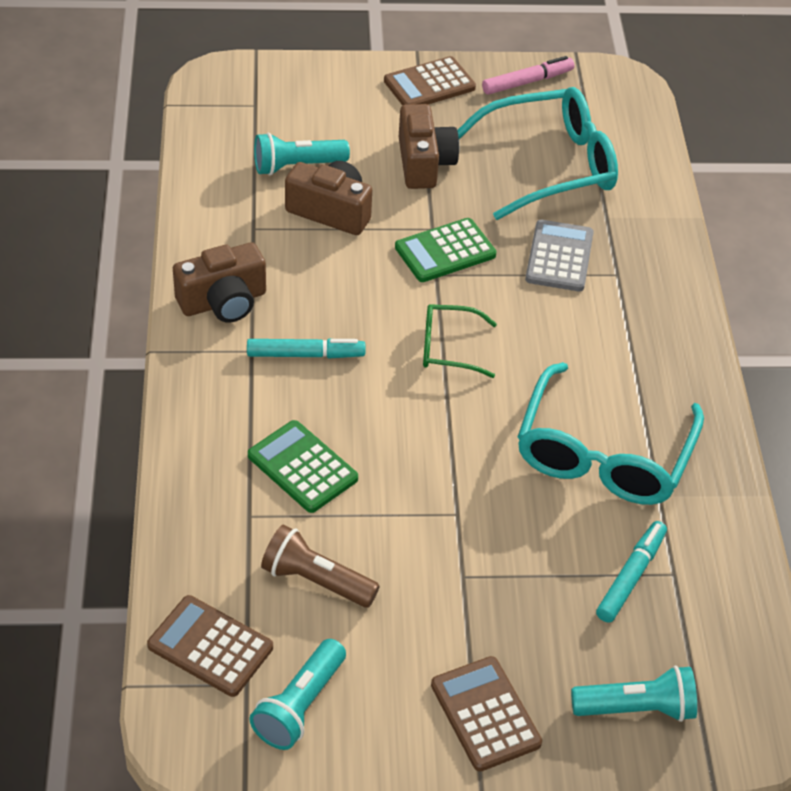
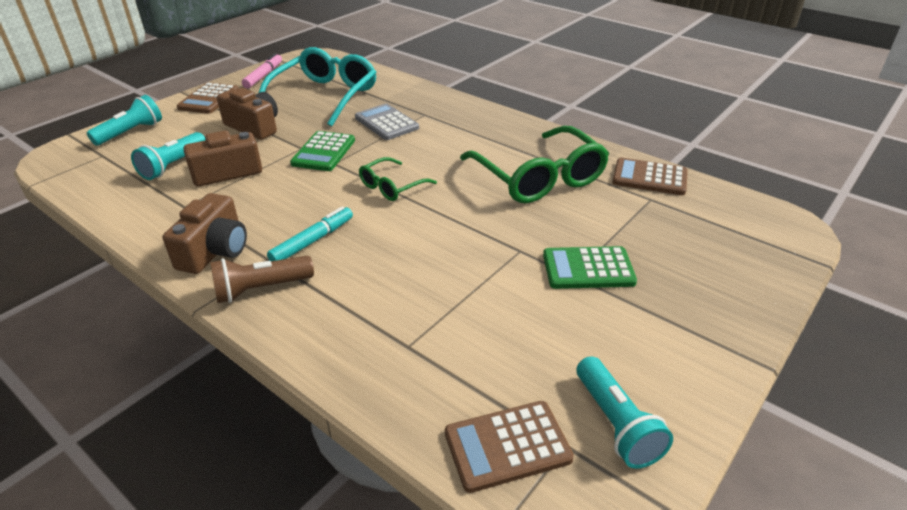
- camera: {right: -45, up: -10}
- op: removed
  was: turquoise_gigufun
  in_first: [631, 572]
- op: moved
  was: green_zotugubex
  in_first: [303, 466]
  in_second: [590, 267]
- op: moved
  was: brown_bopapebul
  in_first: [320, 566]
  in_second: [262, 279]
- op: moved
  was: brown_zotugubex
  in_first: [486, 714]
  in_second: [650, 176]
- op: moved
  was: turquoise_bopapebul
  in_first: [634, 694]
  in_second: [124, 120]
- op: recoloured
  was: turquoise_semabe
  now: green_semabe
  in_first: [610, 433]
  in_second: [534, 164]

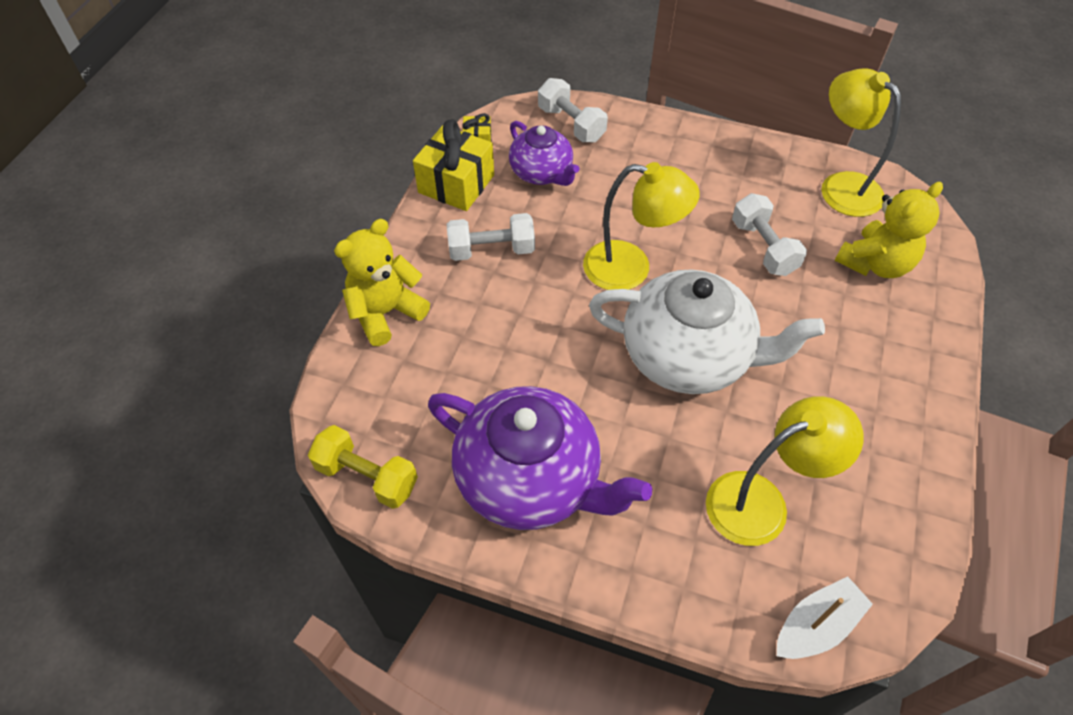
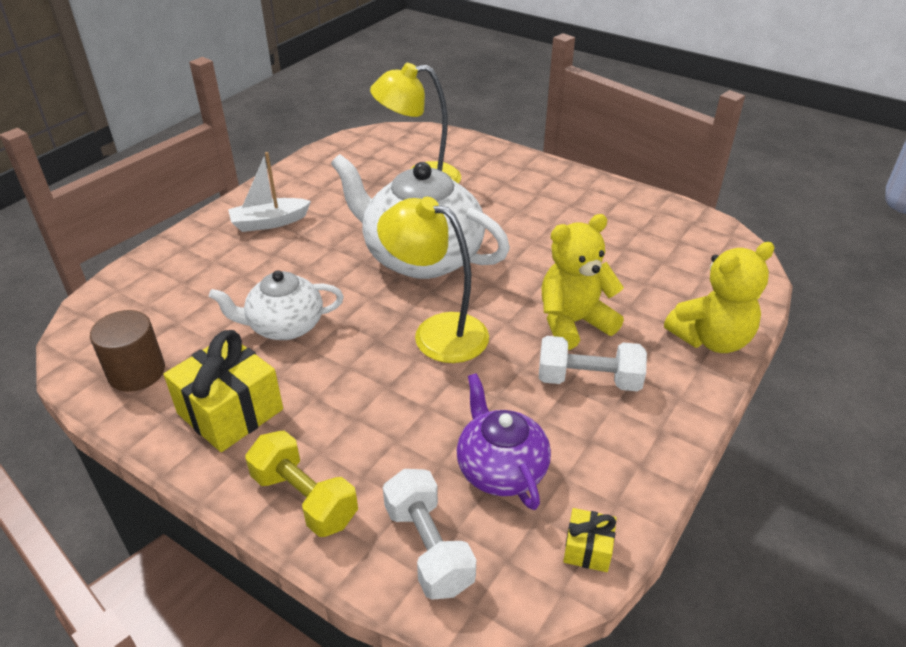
- camera: {right: -165, up: -15}
- op: removed
  was: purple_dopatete
  in_first: [540, 458]
- op: moved
  was: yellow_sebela
  in_first: [363, 467]
  in_second: [301, 483]
- op: moved
  was: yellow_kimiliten
  in_first: [453, 165]
  in_second: [223, 391]
- op: moved
  was: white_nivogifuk
  in_first: [825, 617]
  in_second: [269, 192]
- op: moved
  was: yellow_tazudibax
  in_first: [889, 230]
  in_second: [583, 282]
- op: replaced
  was: white_sebela
  now: white_dopatete
  in_first: [769, 234]
  in_second: [276, 305]
- op: replaced
  was: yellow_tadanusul
  now: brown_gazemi
  in_first: [861, 142]
  in_second: [127, 351]

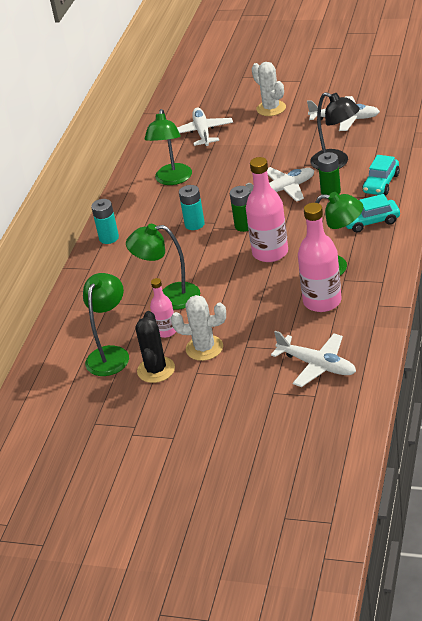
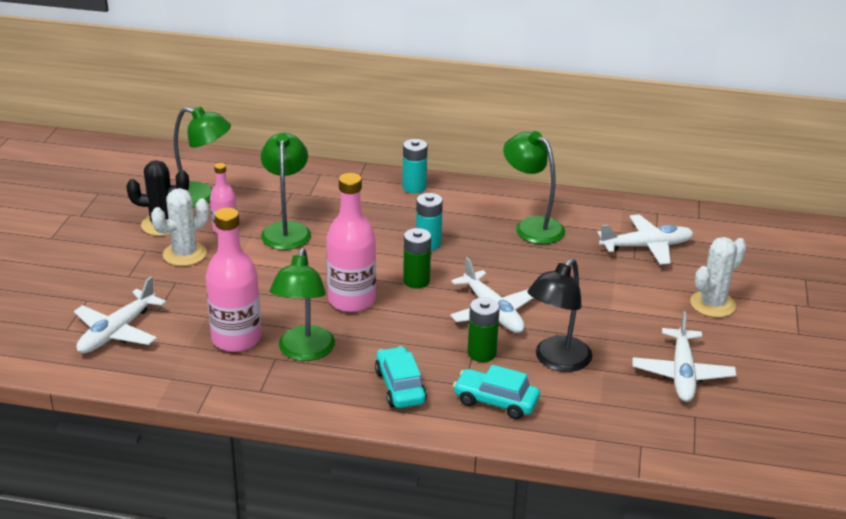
- camera: {right: 80, up: -5}
- op: turned
  was: green_tadanusul
  in_first: [168, 147]
  in_second: [534, 187]
  clockwise: 45
- op: turned
  was: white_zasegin
  in_first: [198, 328]
  in_second: [180, 227]
  clockwise: 45

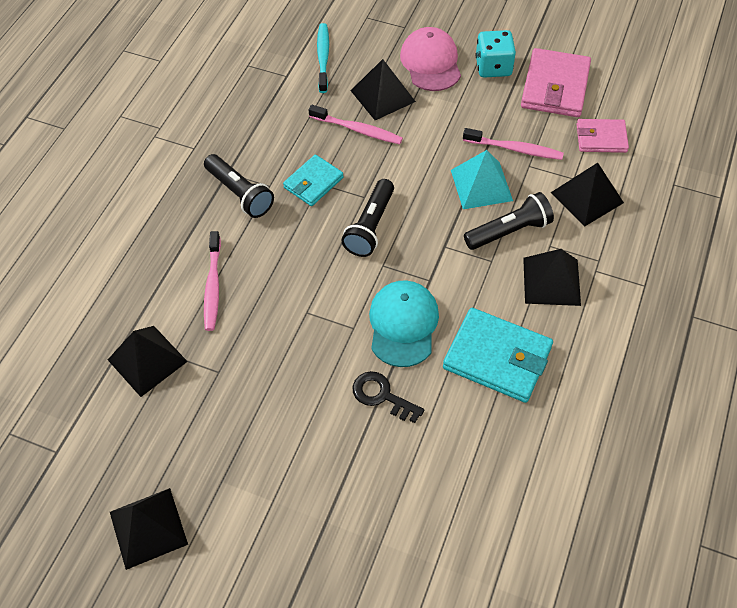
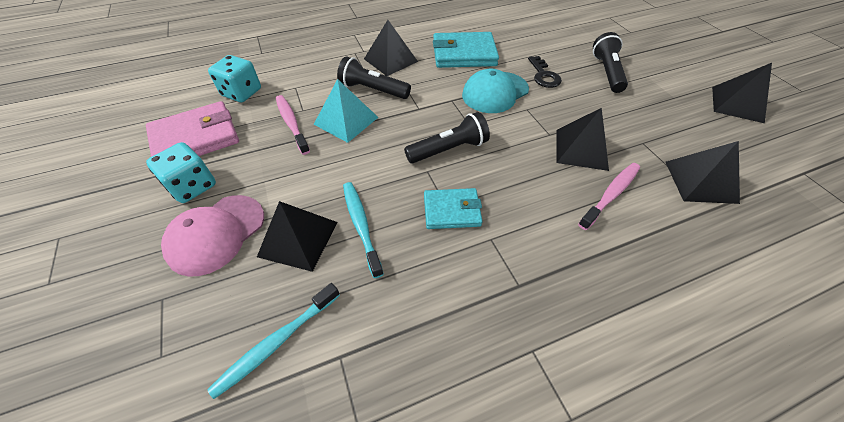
- camera: {right: -135, up: -5}
- op: moved
  was: black_bopapebul
  in_first: [239, 186]
  in_second: [610, 62]
- op: moved
  was: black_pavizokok
  in_first: [587, 195]
  in_second: [582, 139]
- op: replaced
  was: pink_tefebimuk
  now: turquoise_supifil
  in_first: [603, 136]
  in_second: [234, 78]
- op: recoloured
  was: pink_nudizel
  now: turquoise_nudizel
  in_first: [356, 124]
  in_second: [363, 230]
- op: turned
  was: turquoise_tefebimuk
  in_first: [498, 355]
  in_second: [466, 50]
  clockwise: -75

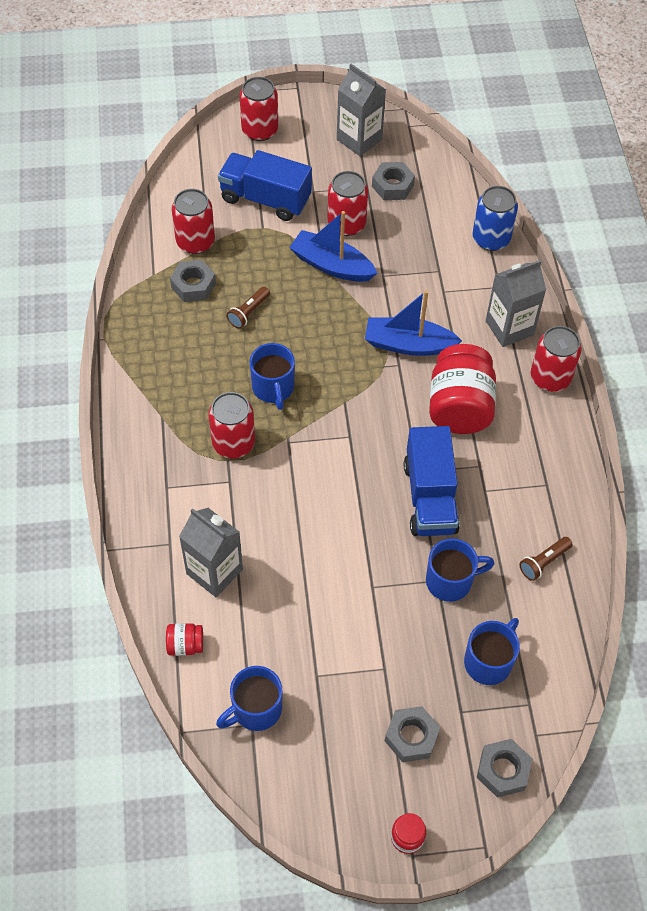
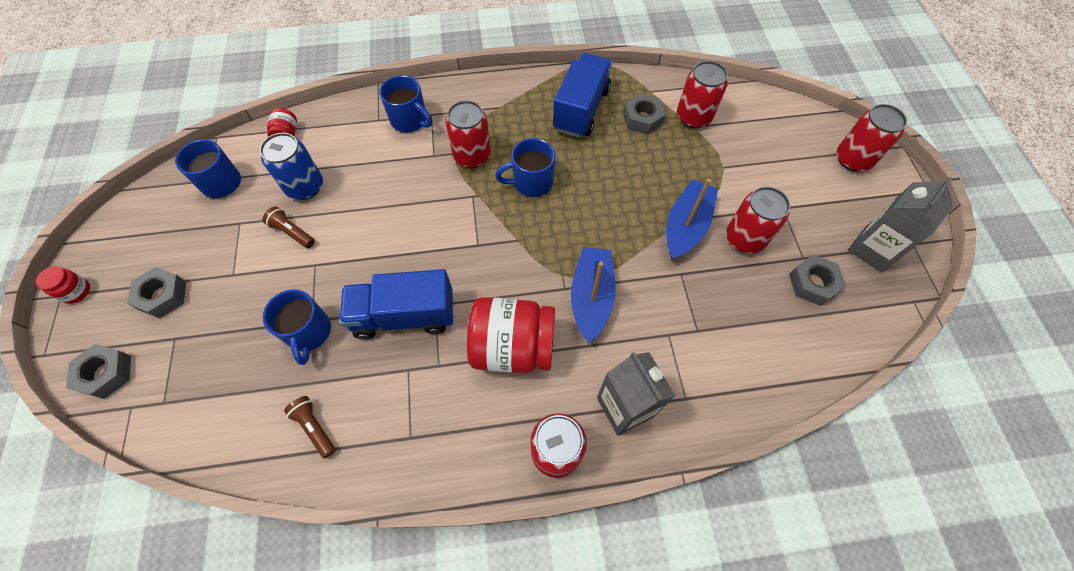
- camera: {right: 90, up: 5}
- op: removed
  was: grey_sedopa
  in_first: [211, 552]
- op: moved
  was: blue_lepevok
  in_first: [265, 185]
  in_second: [582, 95]
- op: moved
  was: brown_bopapebul
  in_first: [248, 308]
  in_second: [289, 227]
- op: moved
  was: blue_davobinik
  in_first: [492, 651]
  in_second: [405, 103]
- op: moved
  was: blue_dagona
  in_first: [495, 218]
  in_second: [291, 166]

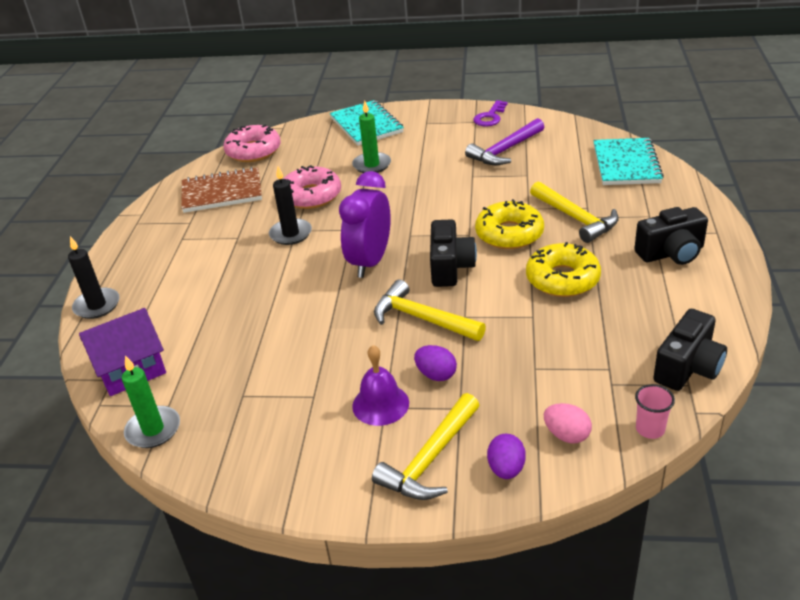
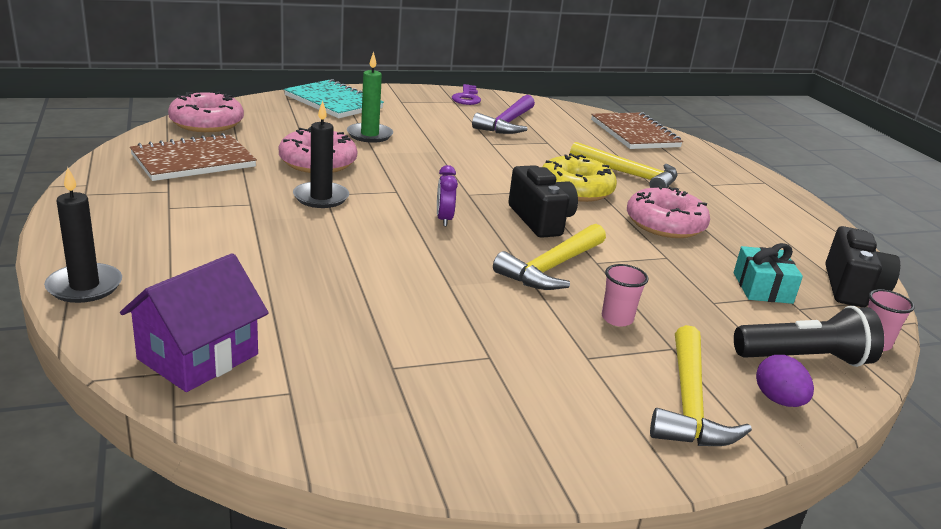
- camera: {right: -30, up: -10}
- op: removed
  was: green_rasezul
  in_first: [151, 401]
- op: removed
  was: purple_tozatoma
  in_first: [380, 385]
- op: removed
  was: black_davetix
  in_first: [671, 236]
- op: added
  now: turquoise_kimiliten
  in_second: [768, 273]
- op: replaced
  was: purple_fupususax
  now: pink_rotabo
  in_first: [435, 363]
  in_second: [625, 295]
- op: replaced
  was: pink_fupususax
  now: black_bopapebul
  in_first: [568, 423]
  in_second: [809, 336]
- op: recoloured
  was: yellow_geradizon
  now: pink_geradizon
  in_first: [563, 269]
  in_second: [668, 211]
- op: recoloured
  was: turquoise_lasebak
  now: brown_lasebak
  in_first: [628, 161]
  in_second: [637, 130]
- op: turned
  was: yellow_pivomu
  in_first: [430, 310]
  in_second: [549, 257]
  clockwise: -60
- op: resized
  was: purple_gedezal
  in_first: [365, 224]
  in_second: [447, 195]
  ratio: 0.47

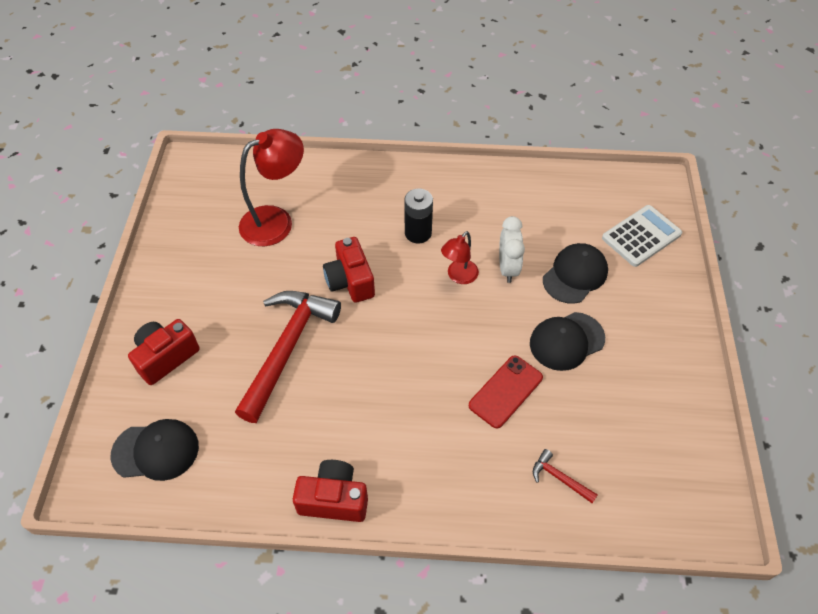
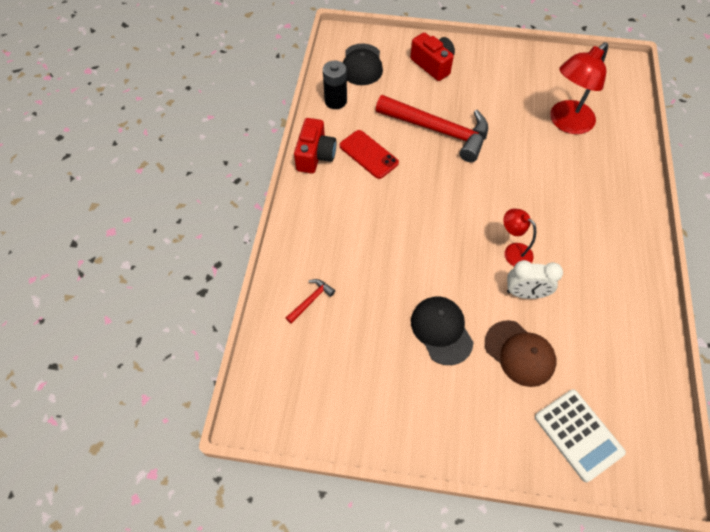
- camera: {right: 95, up: 5}
- op: removed
  was: red_davetix
  in_first: [349, 270]
- op: moved
  was: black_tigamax
  in_first: [418, 216]
  in_second: [335, 85]
- op: moved
  was: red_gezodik
  in_first: [506, 392]
  in_second: [369, 154]
- op: recoloured
  was: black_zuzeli
  now: brown_zuzeli
  in_first: [575, 273]
  in_second: [521, 353]
- op: turned
  was: red_tadanusul
  in_first: [271, 187]
  in_second: [579, 88]
  clockwise: 75

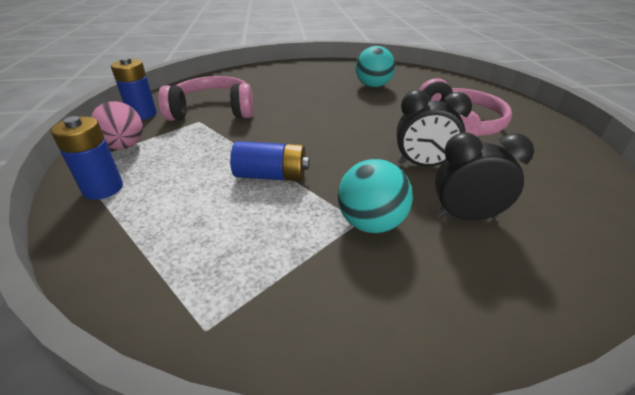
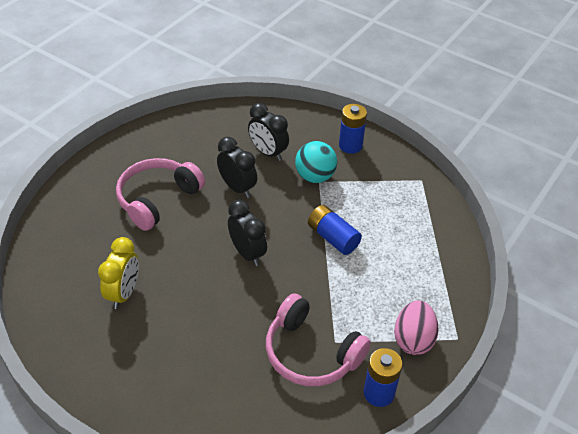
- camera: {right: -140, up: 10}
- op: added
  now: black_gedezal
  in_second: [247, 233]
- op: moved
  was: blue_tigamax
  in_first: [87, 158]
  in_second: [353, 129]
- op: replaced
  was: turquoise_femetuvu
  now: yellow_gedezal
  in_first: [375, 67]
  in_second: [118, 273]

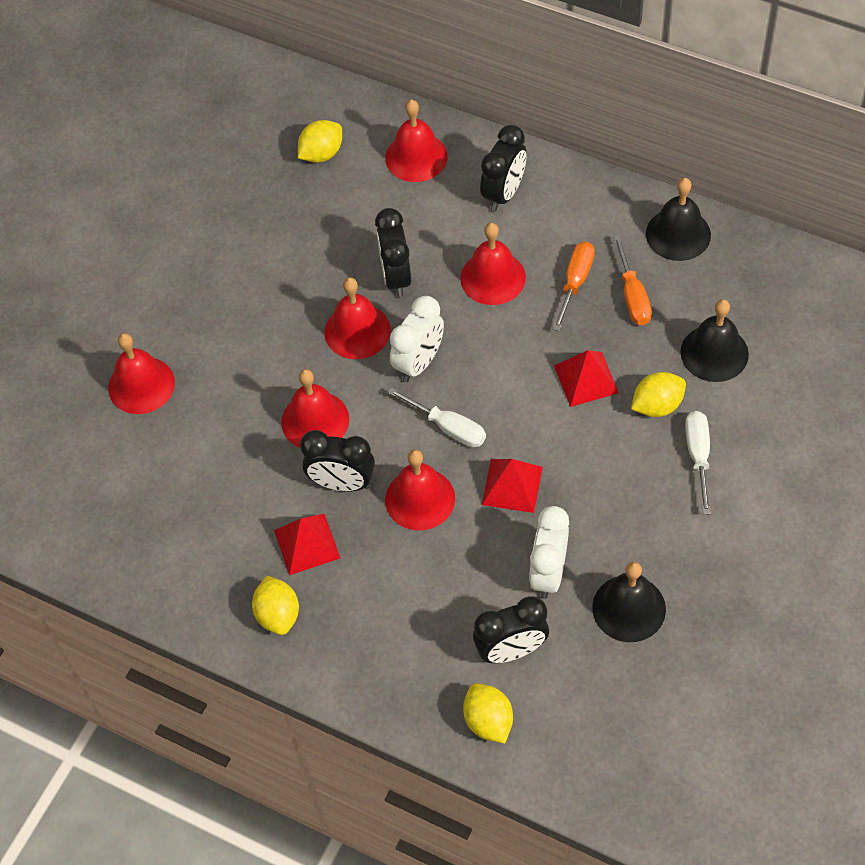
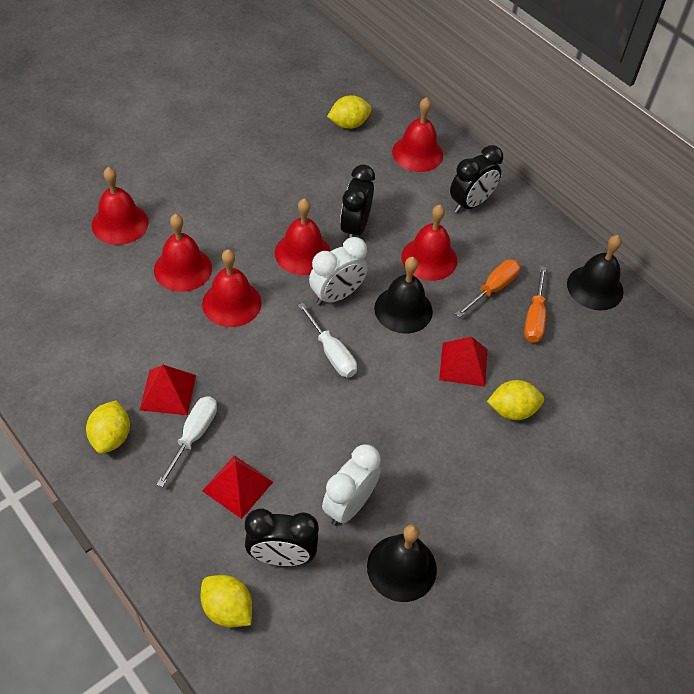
- camera: {right: 15, up: -5}
- op: removed
  was: black_gedezal
  in_first: [337, 460]
- op: moved
  was: red_tozatoma
  in_first: [420, 489]
  in_second: [183, 253]
- op: moved
  was: red_pavizokok
  in_first: [512, 486]
  in_second: [237, 487]
- op: moved
  was: black_tozatoma
  in_first: [714, 340]
  in_second: [403, 295]
- op: moved
  was: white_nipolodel
  in_first: [698, 463]
  in_second: [186, 441]
- op: turned
  was: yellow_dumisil
  in_first: [488, 713]
  in_second: [226, 601]
  clockwise: -45

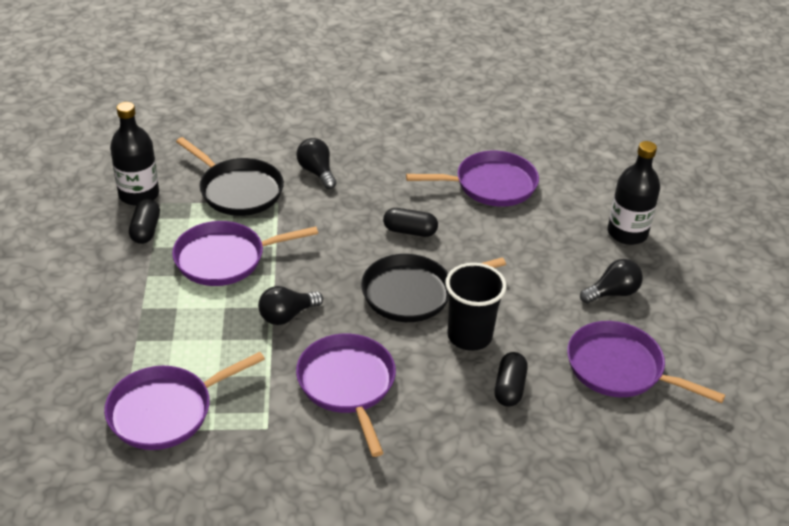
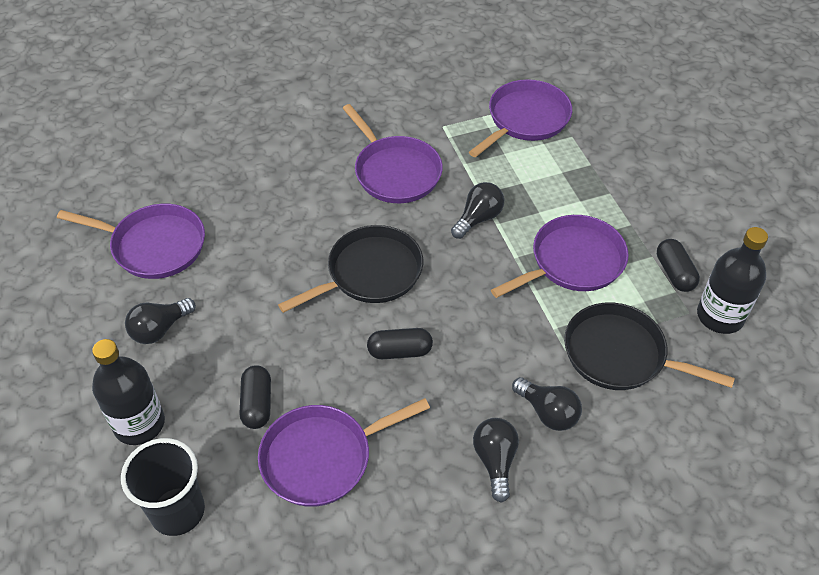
- camera: {right: 165, up: 10}
- op: added
  now: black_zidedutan
  in_second: [496, 460]
- op: moved
  was: black_rotabo
  in_first: [475, 307]
  in_second: [163, 487]
- op: moved
  was: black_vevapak
  in_first: [511, 379]
  in_second: [255, 397]

